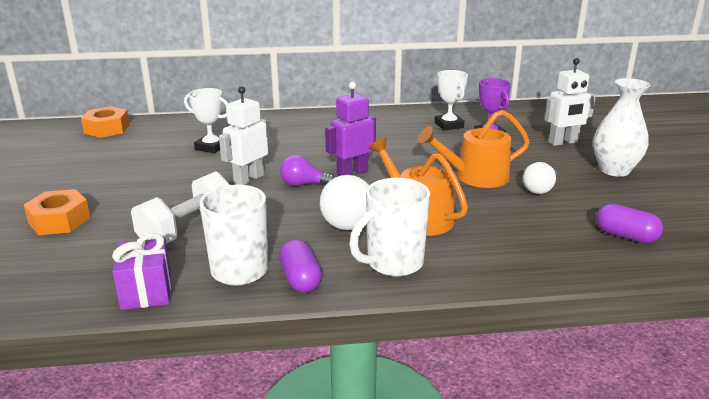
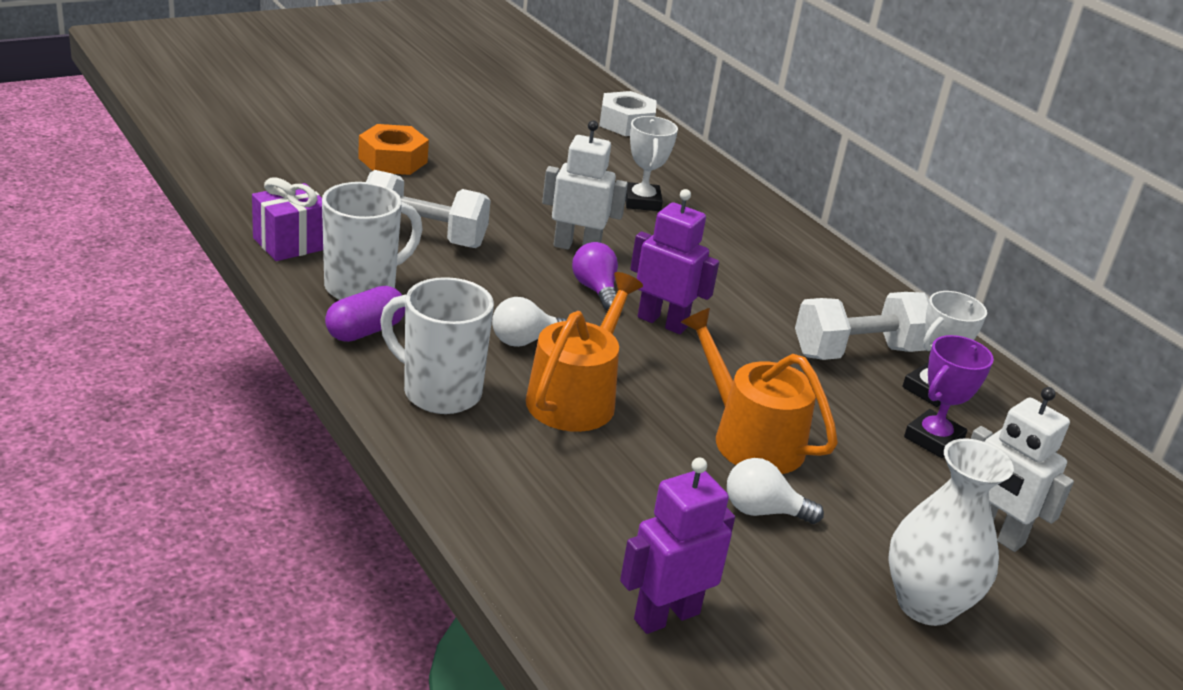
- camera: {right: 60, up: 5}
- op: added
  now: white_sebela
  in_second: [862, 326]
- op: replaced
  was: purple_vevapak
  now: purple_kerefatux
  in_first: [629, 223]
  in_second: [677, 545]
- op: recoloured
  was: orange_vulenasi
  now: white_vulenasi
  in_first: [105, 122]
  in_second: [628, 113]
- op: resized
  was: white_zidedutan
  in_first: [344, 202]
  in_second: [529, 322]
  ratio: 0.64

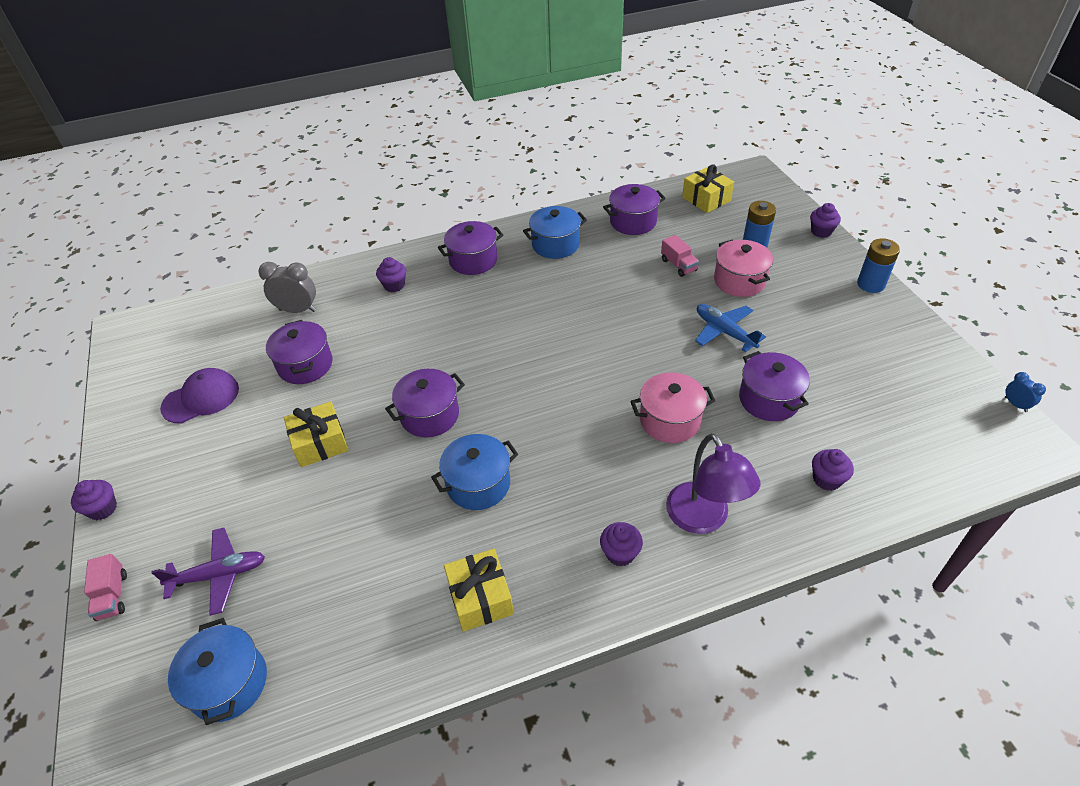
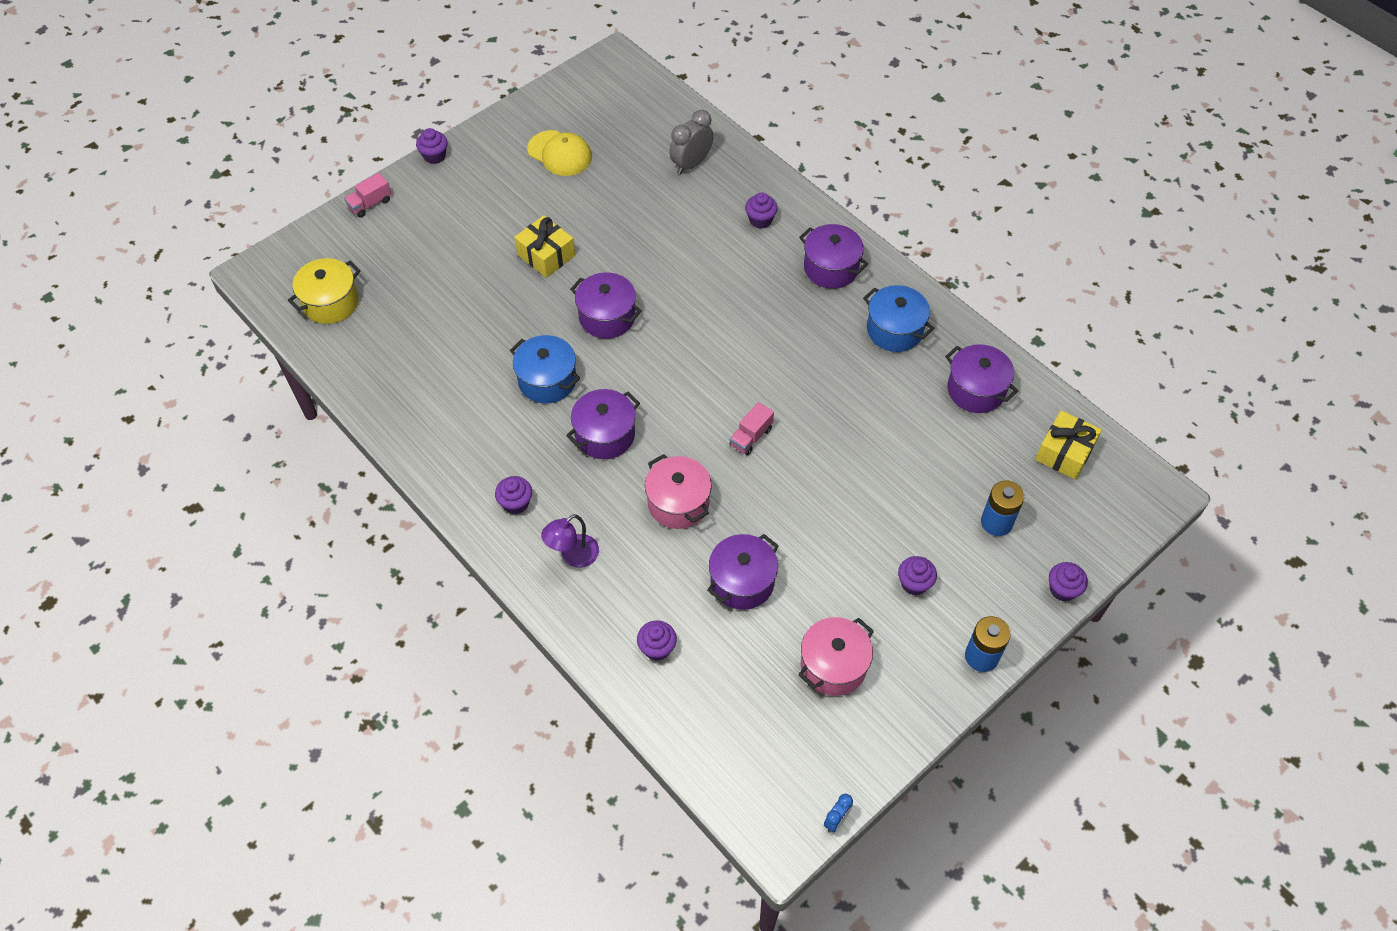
- camera: {right: 65, up: 10}
- op: removed
  was: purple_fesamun
  in_first: [208, 572]
- op: removed
  was: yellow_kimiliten
  in_first: [479, 590]
- op: removed
  was: blue_fesamun
  in_first: [730, 328]
- op: added
  now: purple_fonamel
  in_second: [917, 576]
- op: moved
  was: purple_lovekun
  in_first: [299, 352]
  in_second: [603, 424]
- op: moved
  was: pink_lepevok
  in_first: [680, 256]
  in_second: [752, 428]
- op: moved
  was: pink_lovekun
  in_first: [743, 268]
  in_second: [836, 656]
- op: recoloured
  was: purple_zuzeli
  now: yellow_zuzeli
  in_first: [199, 395]
  in_second: [559, 153]
- op: recoloured
  was: blue_lovekun
  now: yellow_lovekun
  in_first: [217, 671]
  in_second: [324, 291]
- op: turned
  was: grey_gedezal
  in_first: [287, 287]
  in_second: [691, 142]
  clockwise: -120
- op: resized
  was: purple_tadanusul
  in_first: [713, 483]
  in_second: [570, 541]
  ratio: 0.66

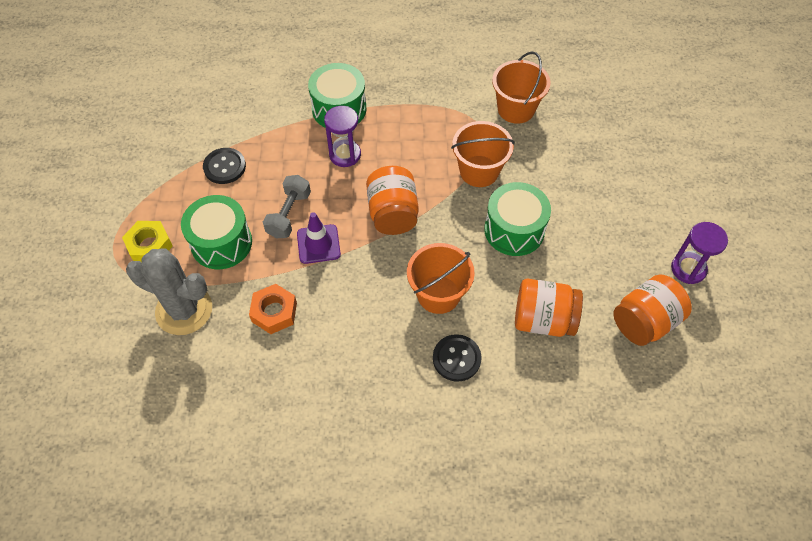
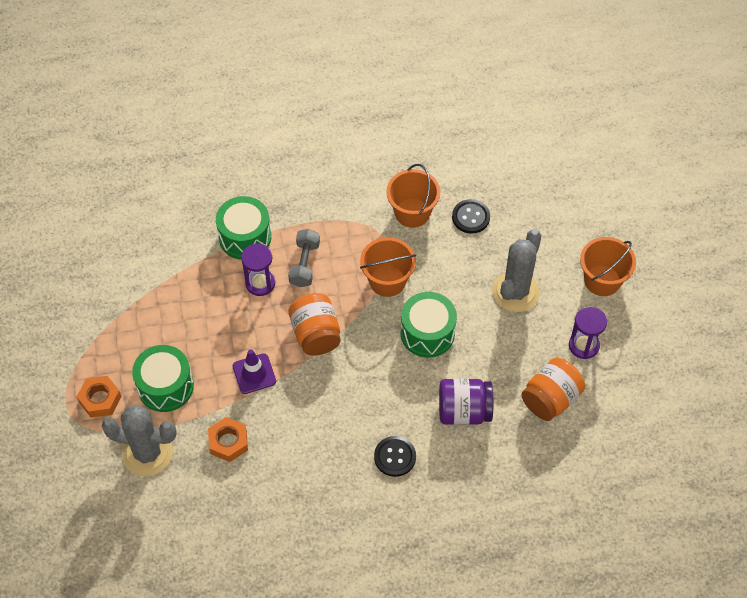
- camera: {right: -10, up: 0}
- op: added
  now: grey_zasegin
  in_second: [516, 270]
- op: moved
  was: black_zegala
  in_first: [224, 166]
  in_second: [471, 216]
- op: moved
  was: grey_sebela
  in_first: [287, 206]
  in_second: [304, 258]
- op: moved
  was: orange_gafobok
  in_first: [441, 278]
  in_second: [608, 266]
- op: recoloured
  was: yellow_vulenasi
  now: orange_vulenasi
  in_first: [147, 241]
  in_second: [99, 397]
- op: recoloured
  was: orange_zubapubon
  now: purple_zubapubon
  in_first: [549, 308]
  in_second: [466, 402]

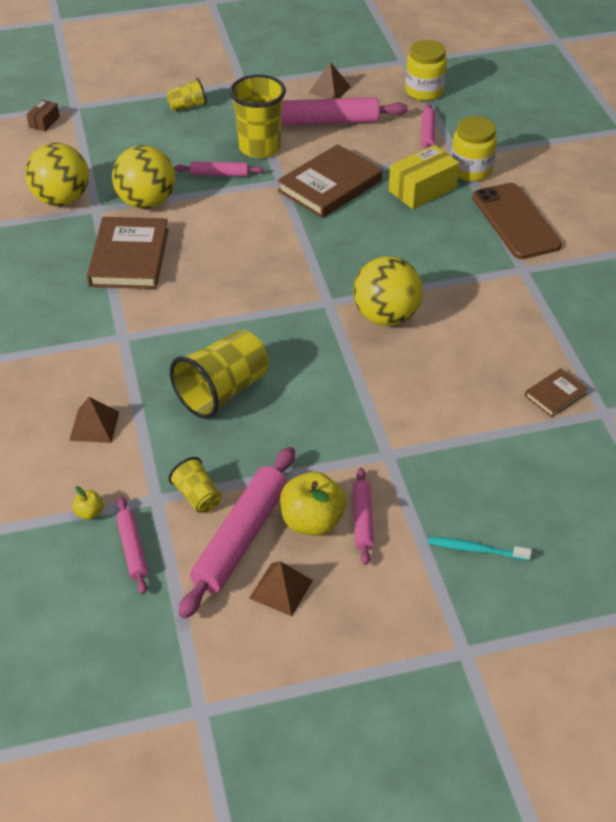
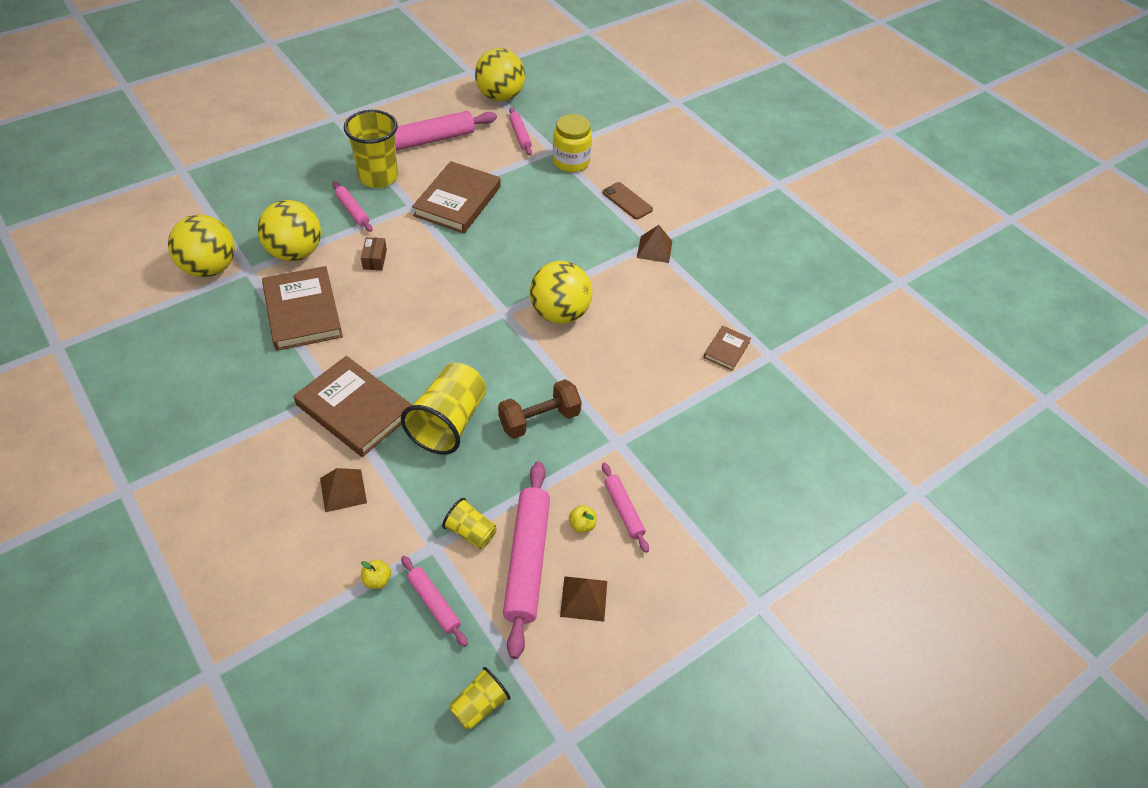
- camera: {right: -25, up: 5}
- op: removed
  was: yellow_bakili
  in_first: [424, 177]
- op: removed
  was: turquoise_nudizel
  in_first: [479, 549]
- op: added
  now: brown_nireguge
  in_second: [353, 406]
- op: added
  now: brown_sebela
  in_second: [540, 409]
- op: moved
  was: brown_bakili
  in_first: [43, 115]
  in_second: [374, 253]
- op: moved
  was: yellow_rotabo
  in_first: [186, 95]
  in_second: [480, 698]
- op: moved
  was: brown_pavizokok
  in_first: [330, 80]
  in_second: [654, 244]
- op: replaced
  was: yellow_zubapubon
  now: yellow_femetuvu
  in_first: [426, 70]
  in_second: [500, 74]
- op: turned
  was: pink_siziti
  in_first: [219, 169]
  in_second: [352, 206]
  clockwise: 75
- op: resized
  was: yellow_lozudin
  in_first: [313, 504]
  in_second: [583, 519]
  ratio: 0.47
- op: resized
  was: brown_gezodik
  in_first: [517, 221]
  in_second: [627, 200]
  ratio: 0.55

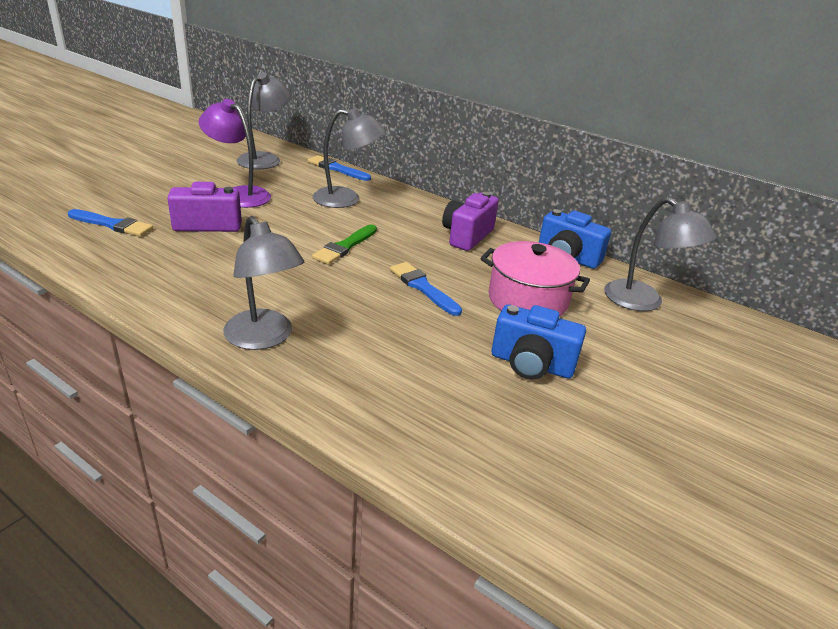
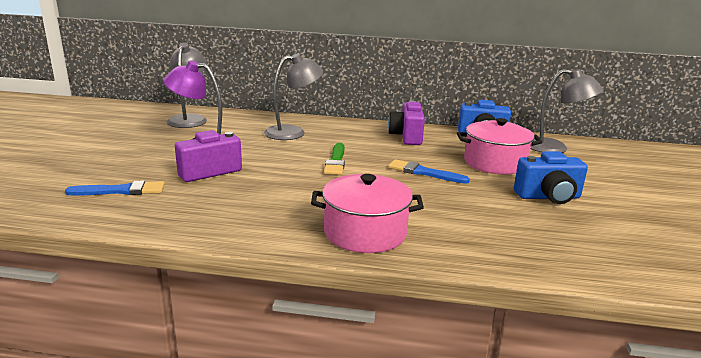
- camera: {right: -25, up: -10}
- op: removed
  was: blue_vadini
  in_first: [339, 168]
- op: replaced
  was: grey_tadanusul
  now: pink_lovekun
  in_first: [263, 283]
  in_second: [367, 213]

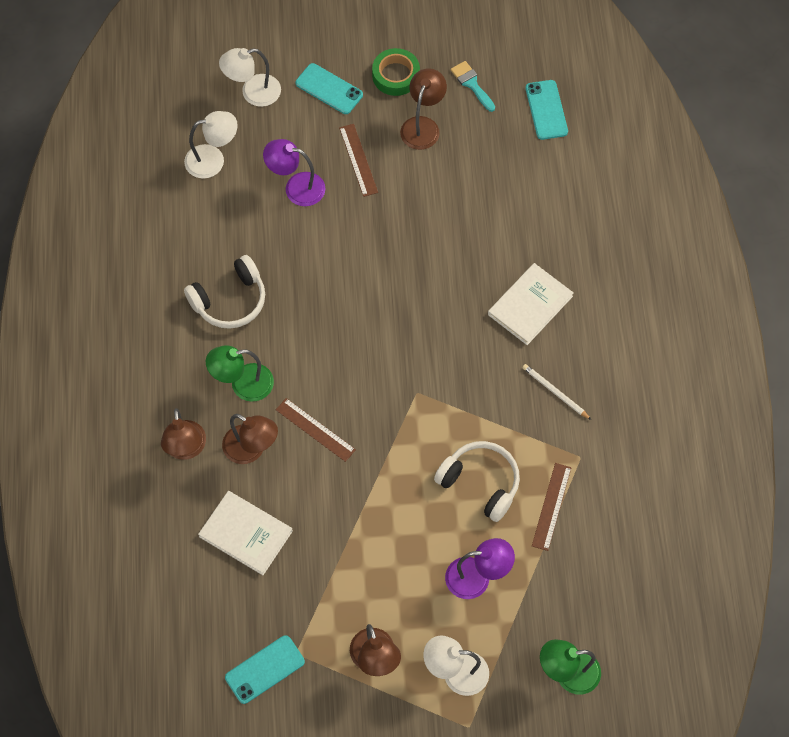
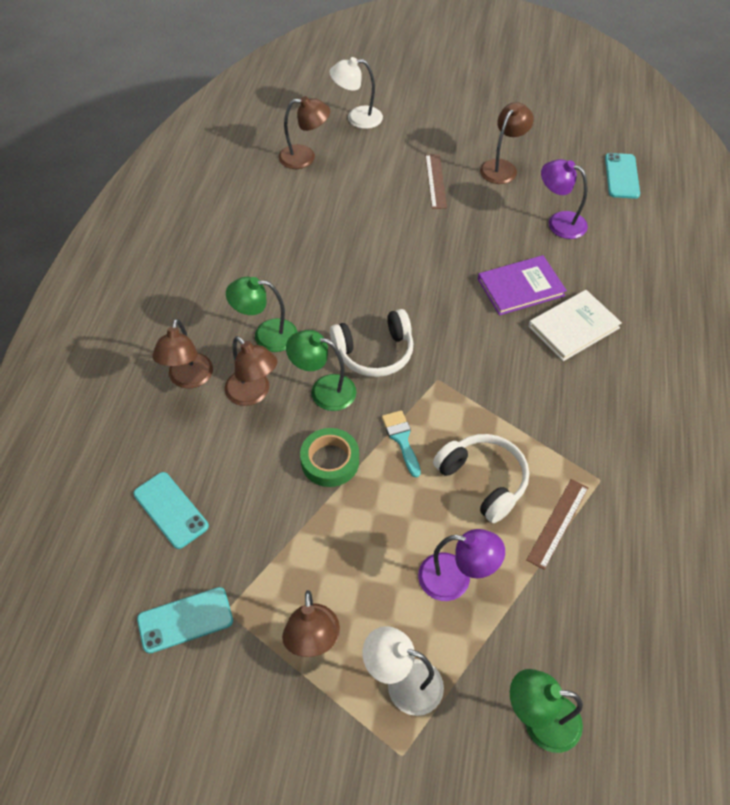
- camera: {right: 15, up: -10}
- op: removed
  was: white_nireguge
  in_first: [245, 533]
- op: removed
  was: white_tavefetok
  in_first: [556, 392]
- op: added
  now: purple_nireguge
  in_second: [522, 285]
- op: moved
  was: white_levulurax
  in_first: [224, 292]
  in_second: [371, 343]
- op: moved
  was: purple_tadanusul
  in_first: [294, 172]
  in_second: [564, 199]
- op: moved
  was: turquoise_gezodik
  in_first: [329, 88]
  in_second: [171, 510]
- op: moved
  was: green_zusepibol
  in_first: [396, 72]
  in_second: [329, 457]
- op: moved
  was: turquoise_vadini
  in_first: [473, 86]
  in_second: [401, 443]
- op: replaced
  was: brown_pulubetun
  now: green_tadanusul
  in_first: [316, 430]
  in_second: [321, 370]
- op: recoloured
  was: white_tadanusul
  now: brown_tadanusul
  in_first: [211, 145]
  in_second: [304, 132]

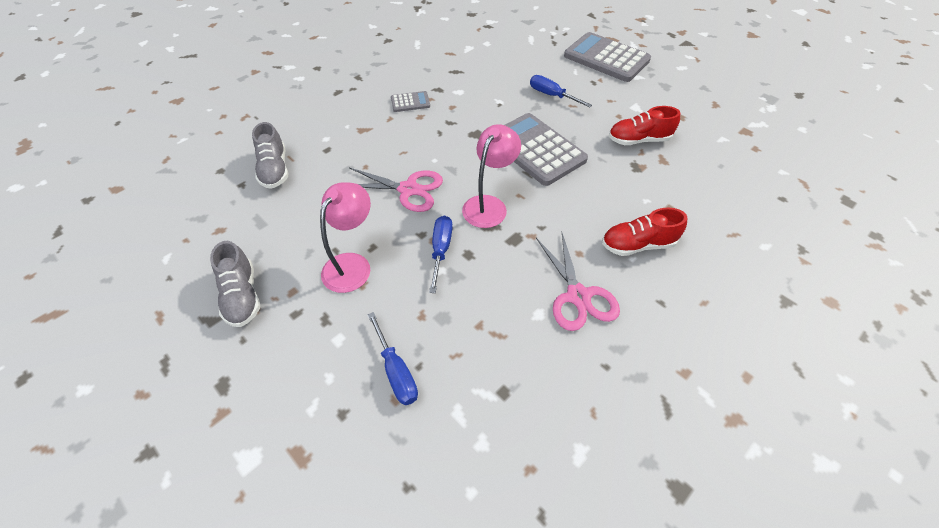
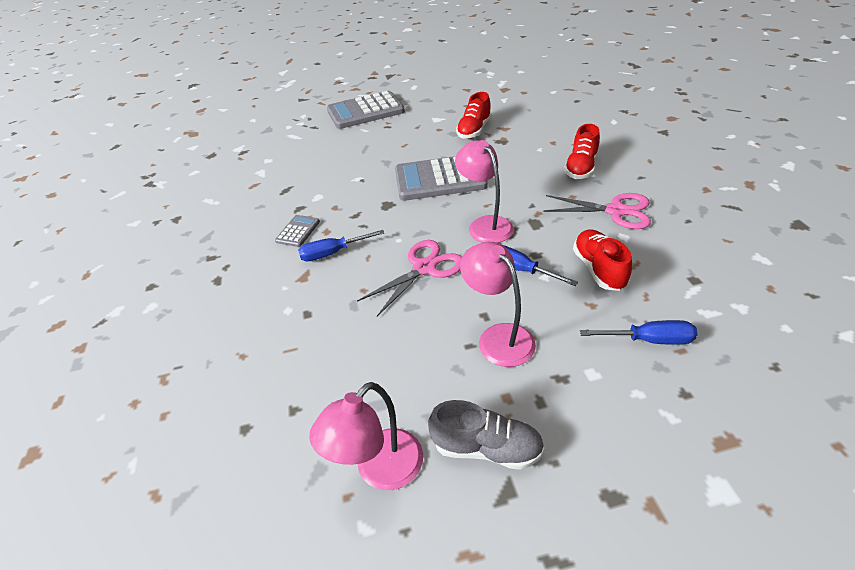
- camera: {right: -55, up: -10}
- op: removed
  was: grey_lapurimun
  in_first: [270, 155]
- op: added
  now: pink_tadanusul
  in_second: [366, 436]
- op: added
  now: red_lapurimun
  in_second: [602, 260]
- op: moved
  was: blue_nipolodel
  in_first: [561, 91]
  in_second: [341, 245]

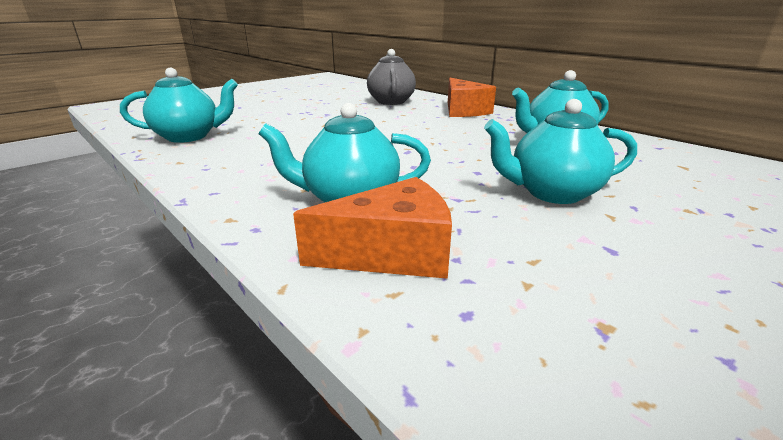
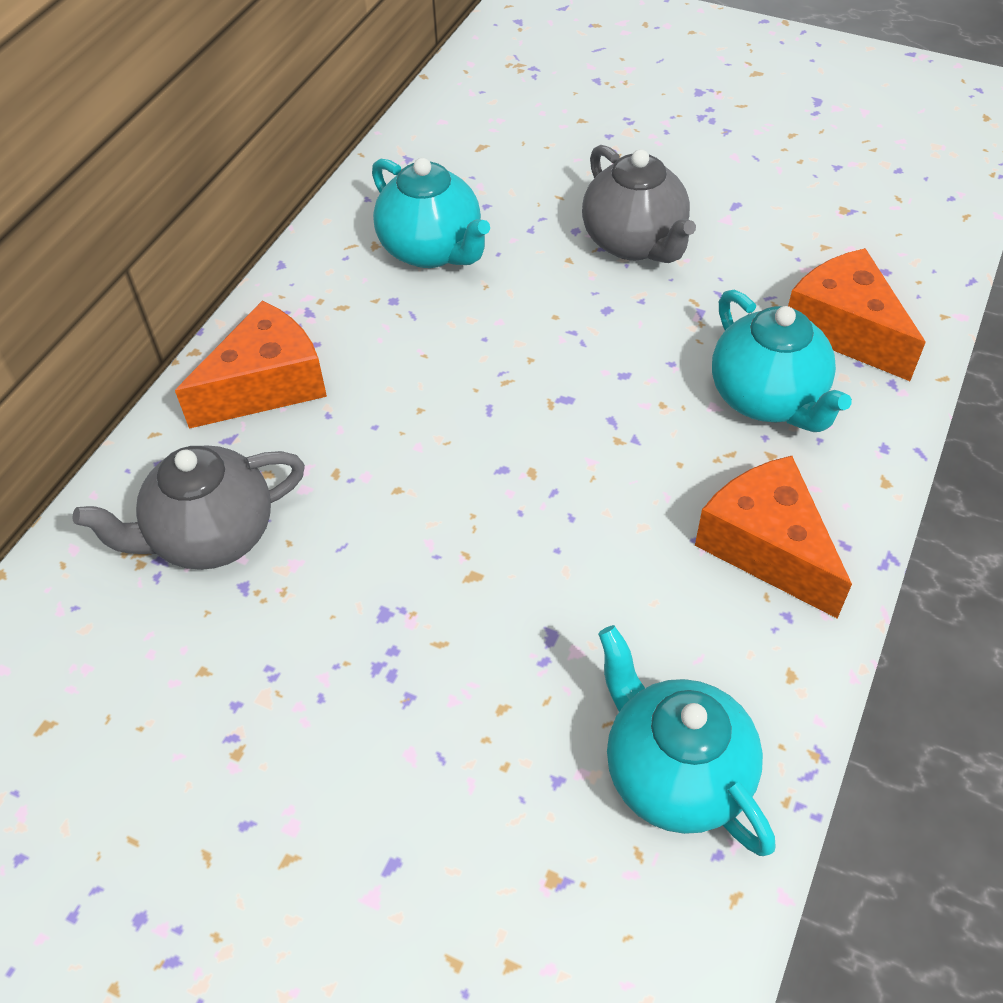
- camera: {right: -110, up: 25}
- op: added
  now: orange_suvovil
  in_second: [773, 537]
- op: recoloured
  was: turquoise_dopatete
  now: grey_dopatete
  in_first: [560, 151]
  in_second: [639, 204]

